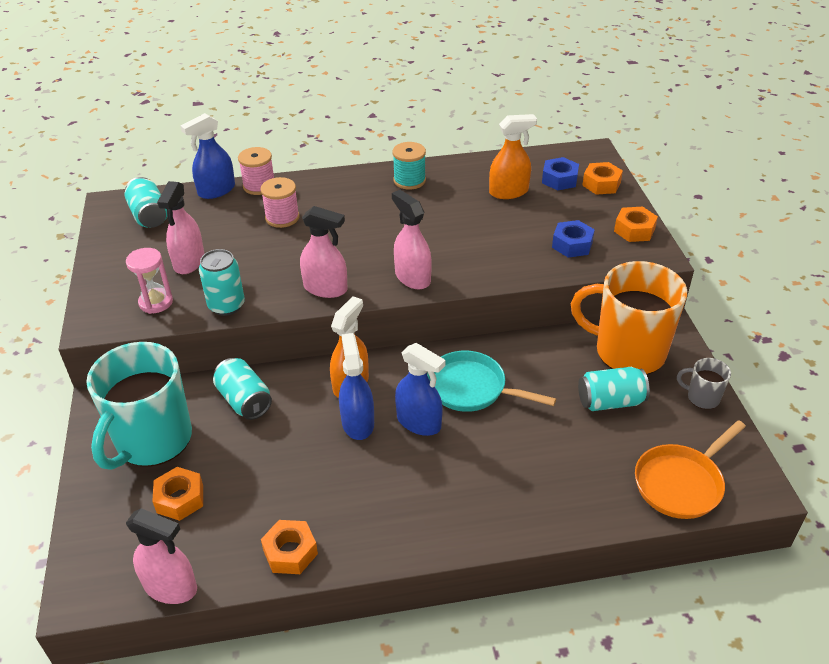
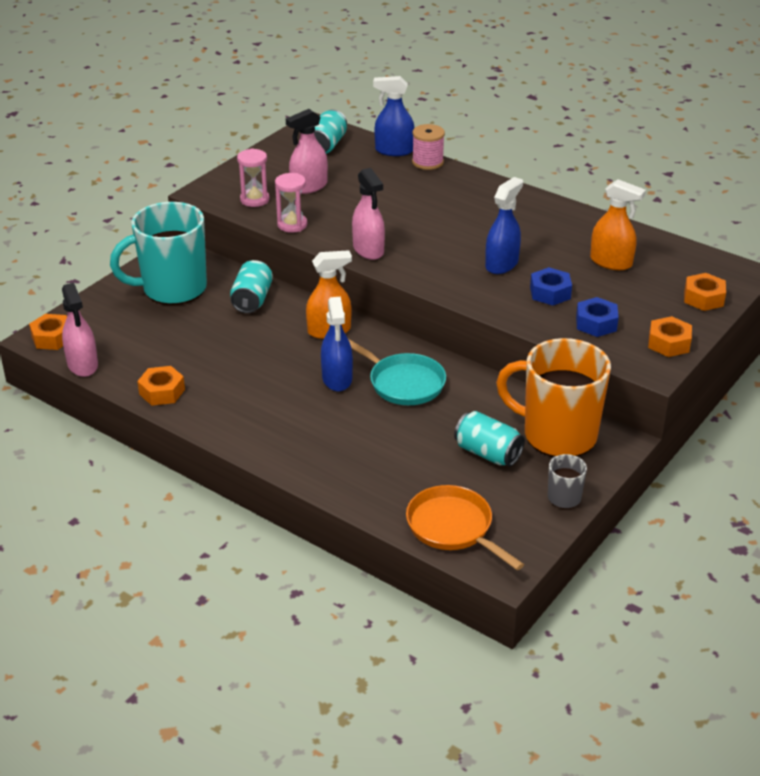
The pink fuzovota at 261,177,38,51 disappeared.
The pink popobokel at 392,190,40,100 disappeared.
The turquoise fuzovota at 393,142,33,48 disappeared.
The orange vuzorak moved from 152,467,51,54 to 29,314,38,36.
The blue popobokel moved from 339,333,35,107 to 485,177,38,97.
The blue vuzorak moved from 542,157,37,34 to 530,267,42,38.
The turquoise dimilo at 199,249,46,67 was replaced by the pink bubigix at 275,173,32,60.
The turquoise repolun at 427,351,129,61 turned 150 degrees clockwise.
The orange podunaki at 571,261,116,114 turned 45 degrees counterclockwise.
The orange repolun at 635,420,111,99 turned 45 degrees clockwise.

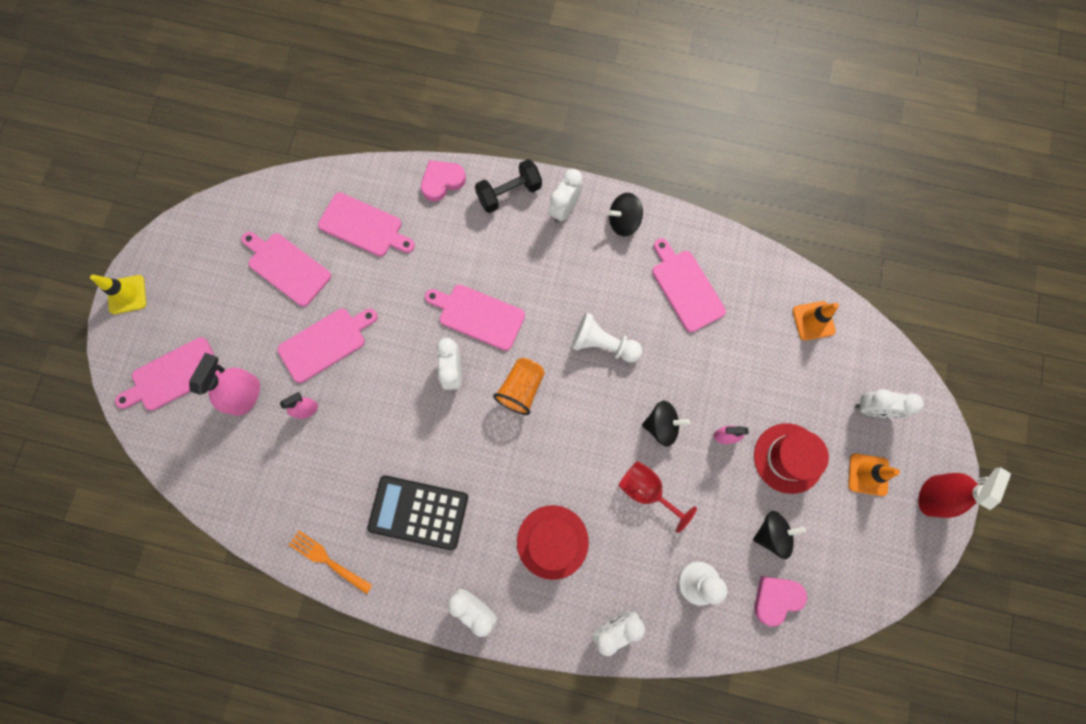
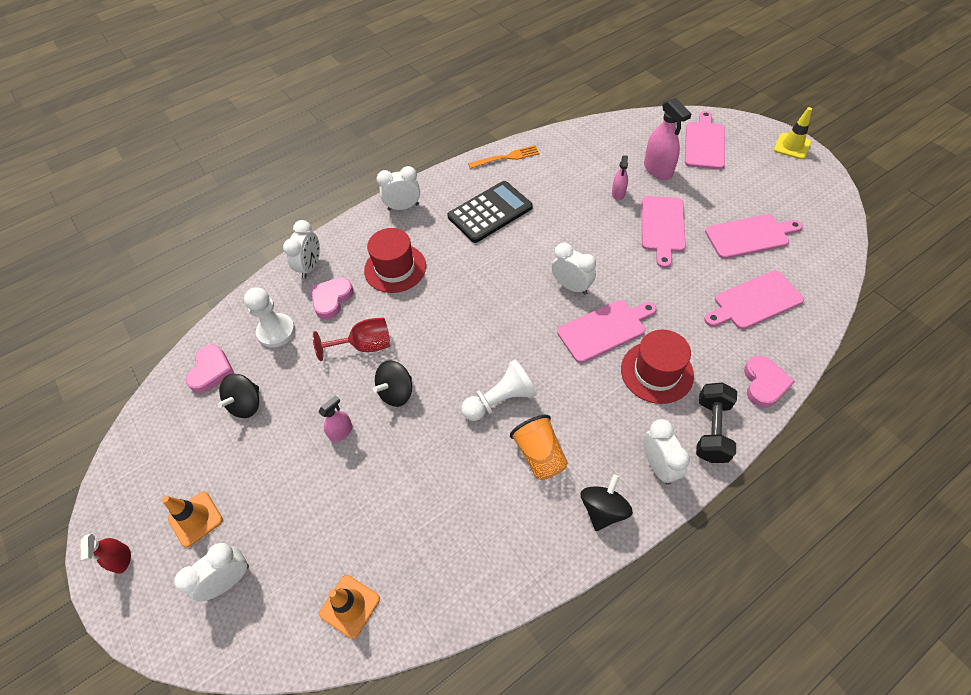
The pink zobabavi at 652,238,74,94 disappeared.
The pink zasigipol at 311,277,43,42 appeared.
The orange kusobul moved from 493,358,52,57 to 510,415,58,65.
The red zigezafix moved from 754,423,75,71 to 621,330,73,74.
The red popobokel at 918,467,93,51 changed to 0.57 times the size.

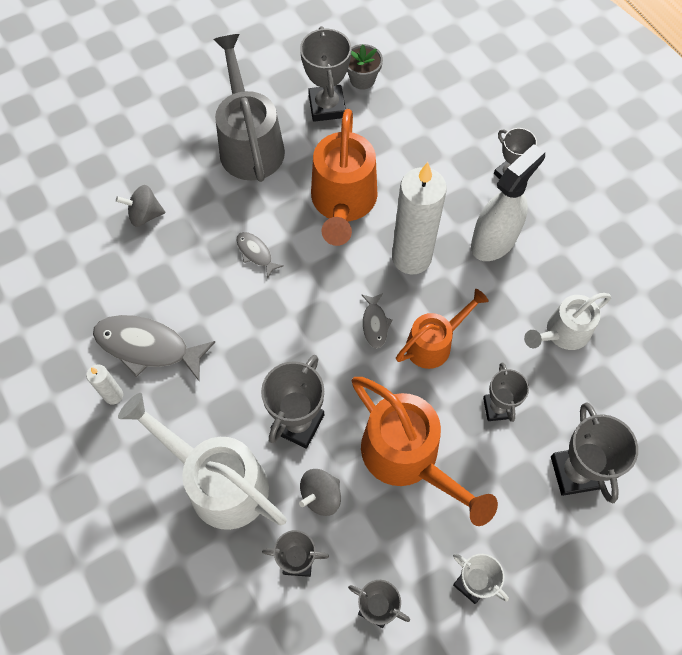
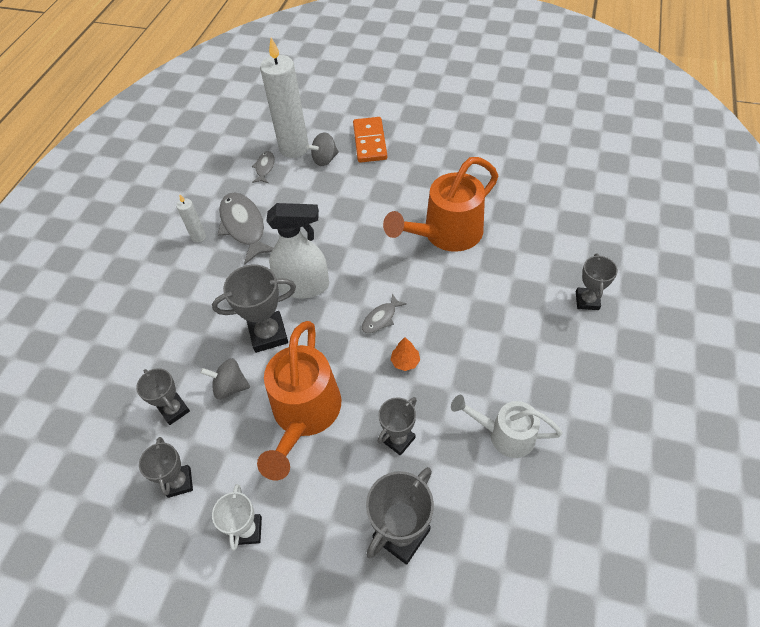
The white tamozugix at 118,393,169,137 disappeared.
The grey tamozugix at 213,34,72,148 disappeared.
The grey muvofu at 300,26,52,96 disappeared.
The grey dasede at 347,44,36,46 disappeared.
The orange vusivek at 353,117,34,46 appeared.
The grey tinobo moved from 237,232,46,47 to 252,151,23,32.
The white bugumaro moved from 392,162,55,112 to 260,38,49,120.
The white popobokel moved from 471,144,74,117 to 266,203,63,96.
The orange tamozugix at 396,289,93,80 was replaced by the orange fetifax at 390,337,30,34.
The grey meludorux at 116,185,49,42 turned 75 degrees counterclockwise.

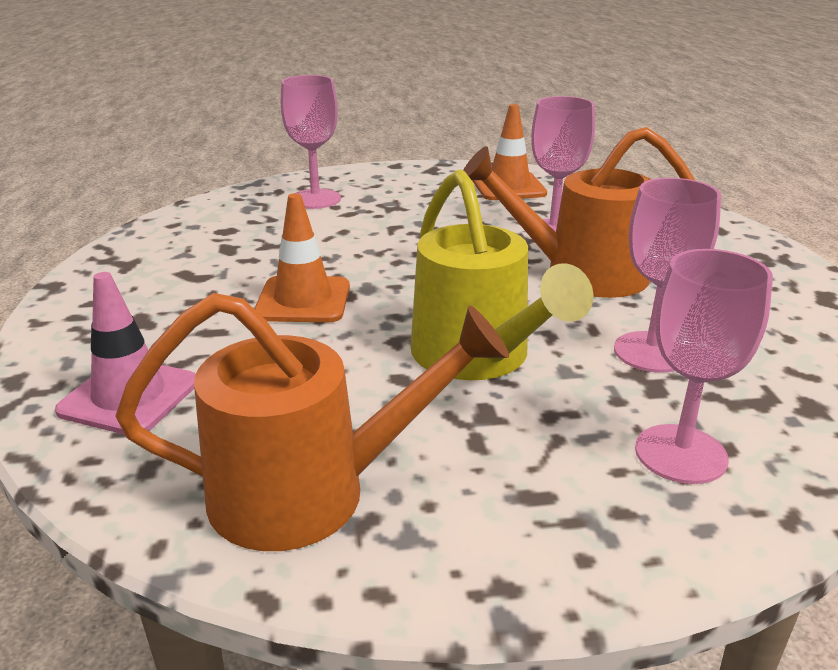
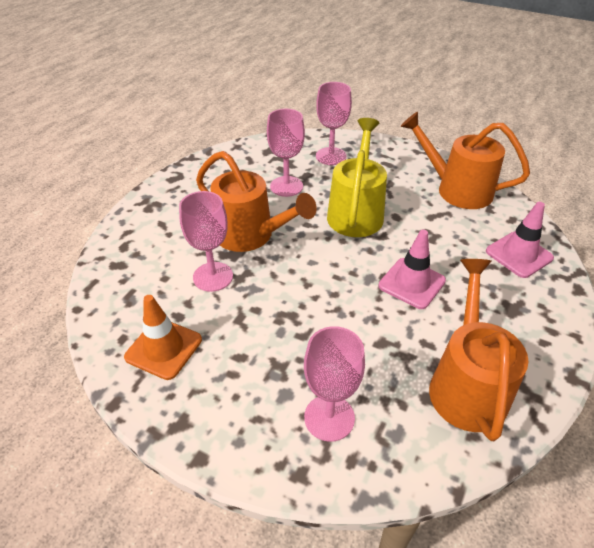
The orange tamozugix at 429,259,100,182 appeared.
The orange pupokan at 254,193,96,129 became the pink pupokan at 379,230,67,79.

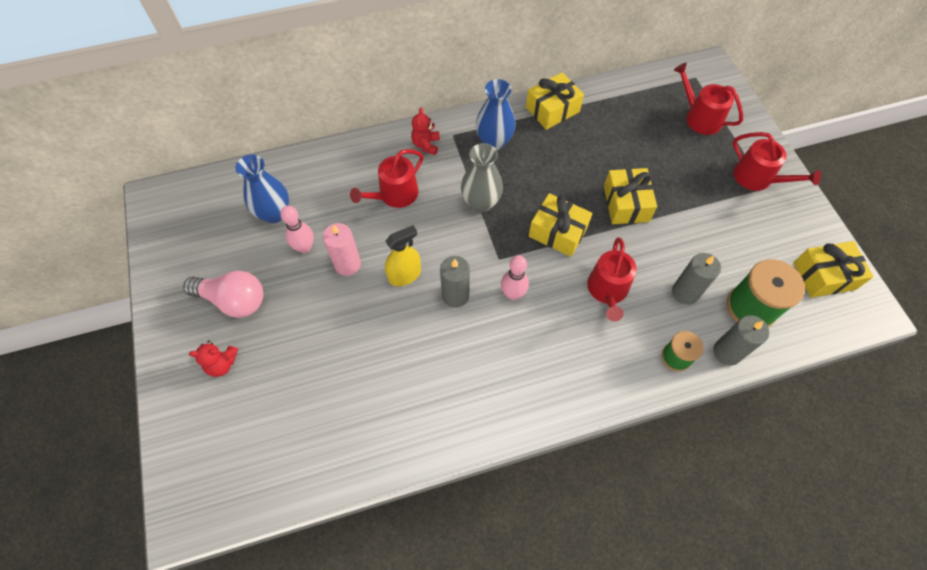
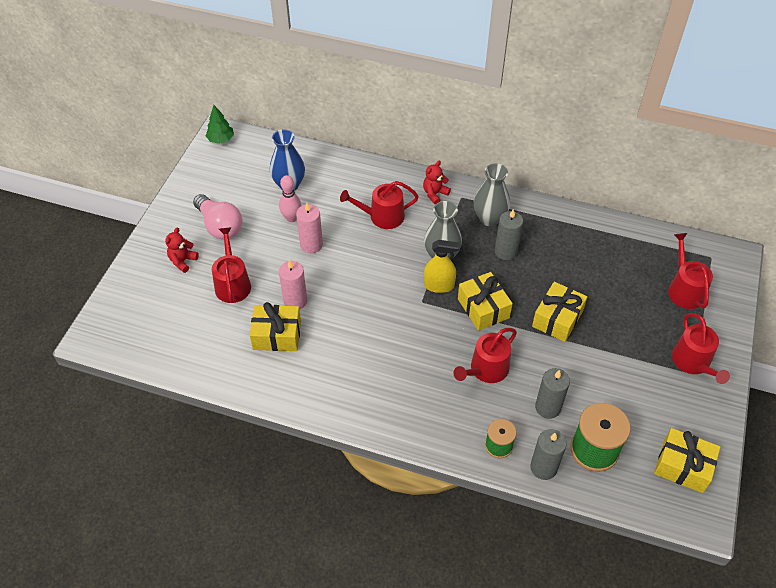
The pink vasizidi at 501,255,28,45 disappeared.
The green fetifax at 206,105,28,39 appeared.
The red tamozugix at 212,227,39,76 appeared.
The pink bugumaro at 279,260,28,50 appeared.
The yellow popobokel moved from 385,225,36,61 to 424,240,35,53.
The grey bugumaro moved from 440,256,30,52 to 495,209,28,51.
The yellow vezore moved from 526,72,58,58 to 250,302,51,49.
The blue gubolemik at 476,79,40,71 became the grey gubolemik at 474,163,36,63.
The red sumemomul at 189,340,49,37 turned 90 degrees clockwise.

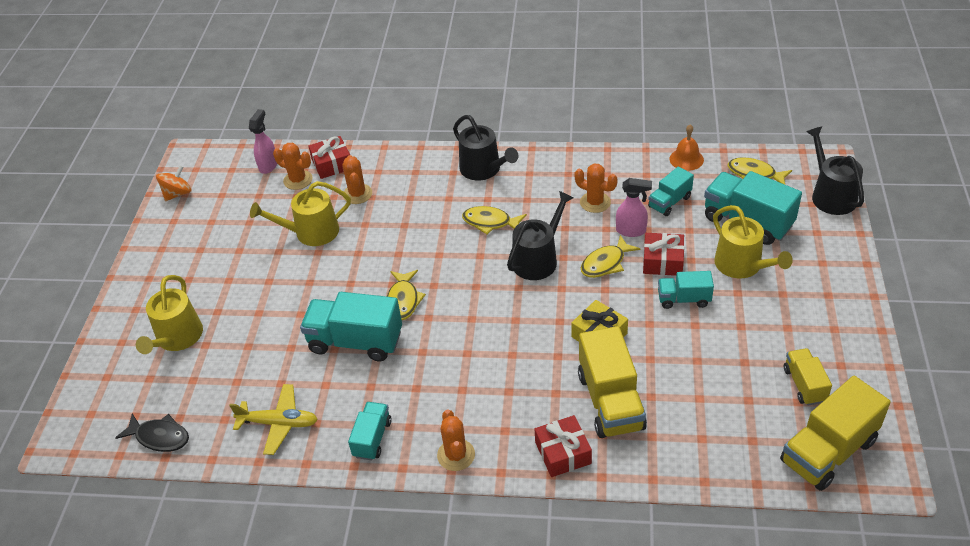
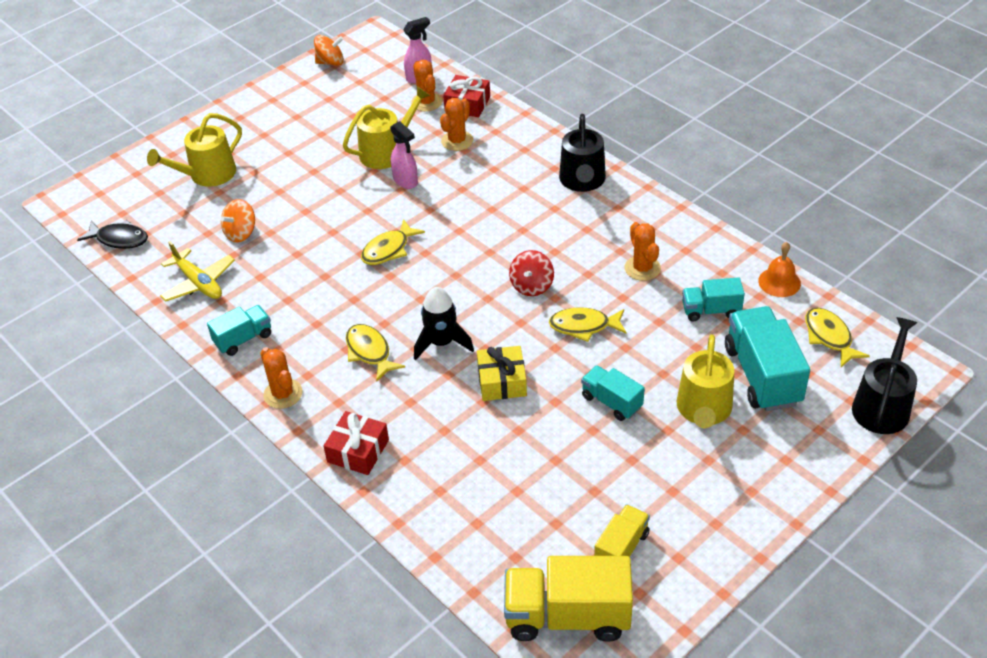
The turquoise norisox at 300,292,102,69 disappeared.
The yellow norisox at 578,326,69,112 disappeared.
The red vezore at 643,233,41,43 disappeared.
The orange meludorux at 221,199,34,43 appeared.
The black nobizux at 414,287,60,73 appeared.
The yellow tinobo moved from 462,206,65,28 to 346,324,59,58.
The pink popobokel moved from 616,178,36,59 to 390,121,28,68.
The black tamozugix at 507,191,66,89 was replaced by the red meludorux at 509,250,45,46.
The black tinobo at 115,414,74,38 turned 45 degrees counterclockwise.
The yellow tamozugix at 250,181,101,65 turned 120 degrees clockwise.
The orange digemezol at 437,409,38,62 turned 60 degrees counterclockwise.

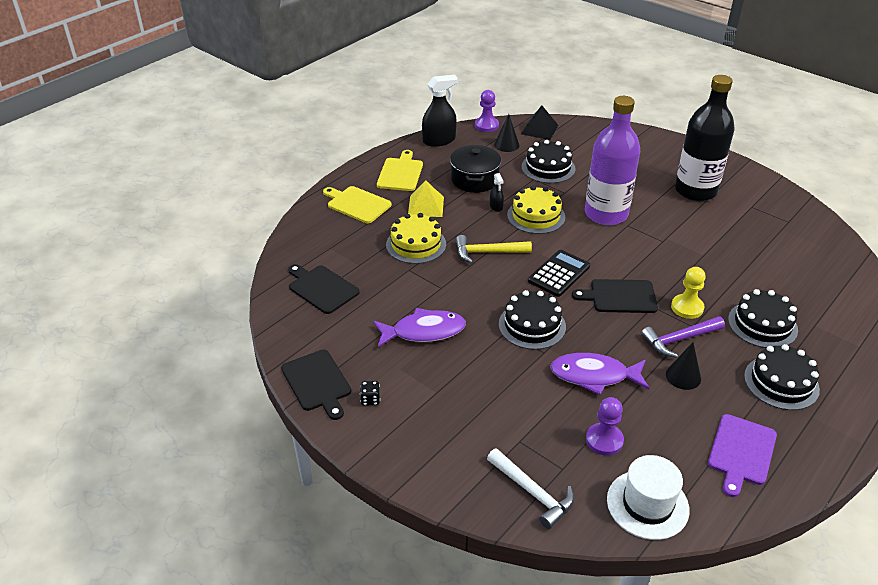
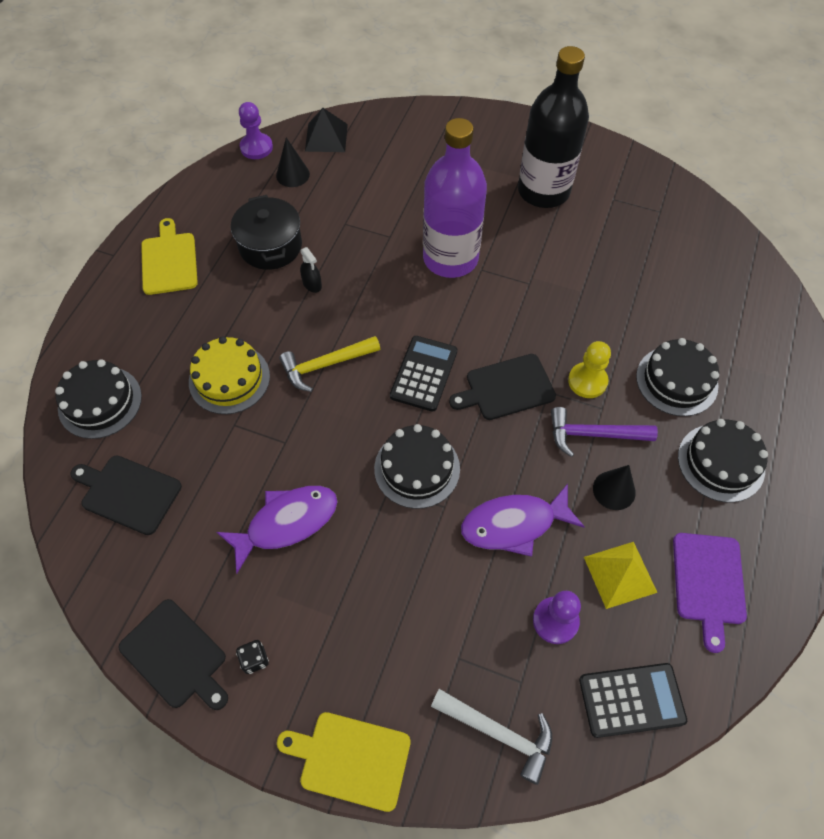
The black popobokel at 422,75,36,72 disappeared.
The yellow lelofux at 507,186,58,48 disappeared.
The yellow zobabavi moved from 323,186,69,37 to 277,712,134,100.
The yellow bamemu moved from 408,181,36,36 to 584,542,74,67.
The black lelofux moved from 522,140,54,43 to 55,359,87,80.
The white zigezafix at 607,455,83,85 was replaced by the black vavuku at 579,663,108,75.
The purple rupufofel at 641,316,84,42 turned 45 degrees clockwise.

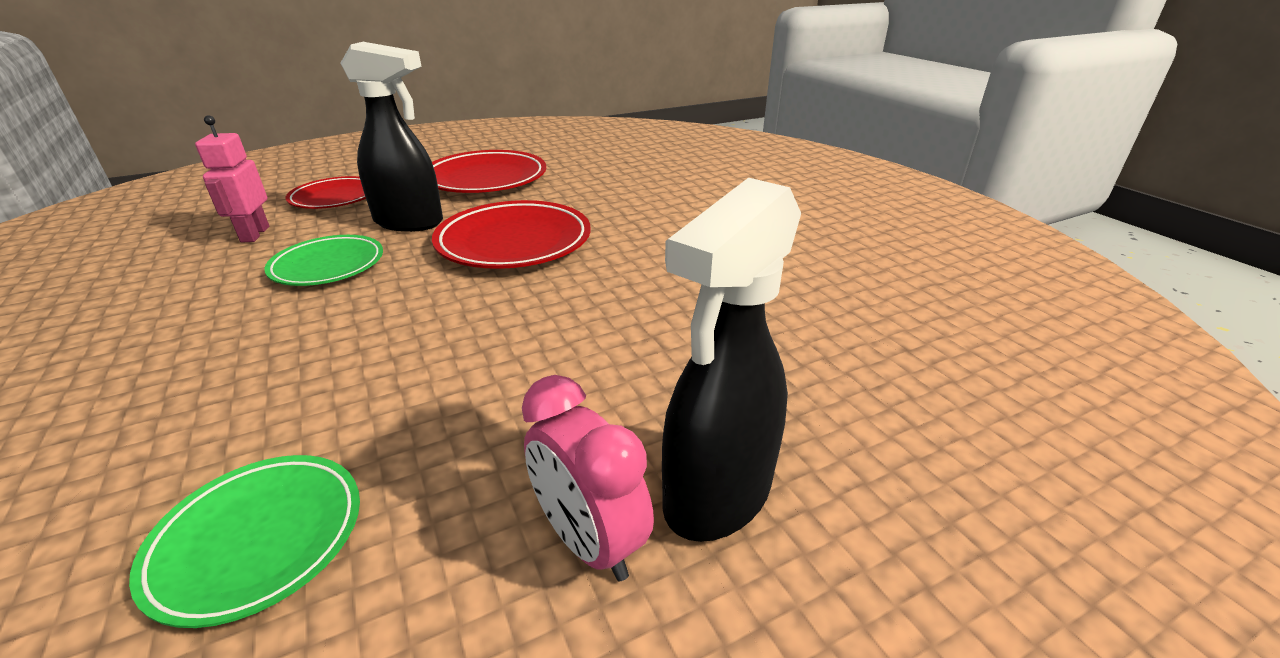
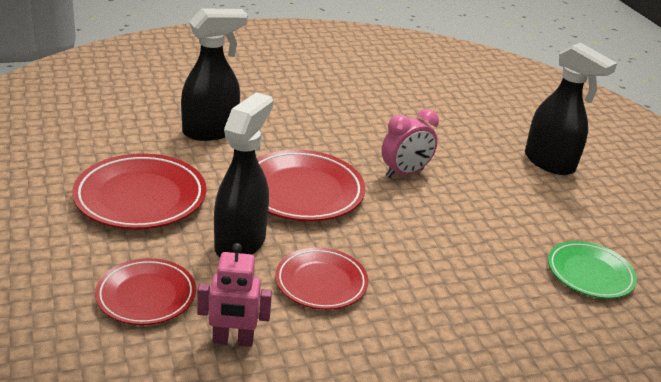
The black popobokel at 181,8,67,133 appeared.
The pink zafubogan moved from 522,375,132,206 to 381,109,58,69.
The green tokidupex at 264,235,119,51 became the red tokidupex at 275,247,93,63.

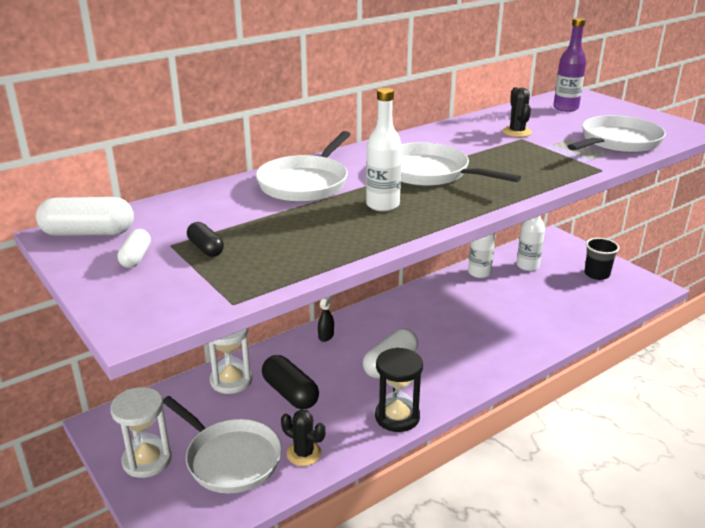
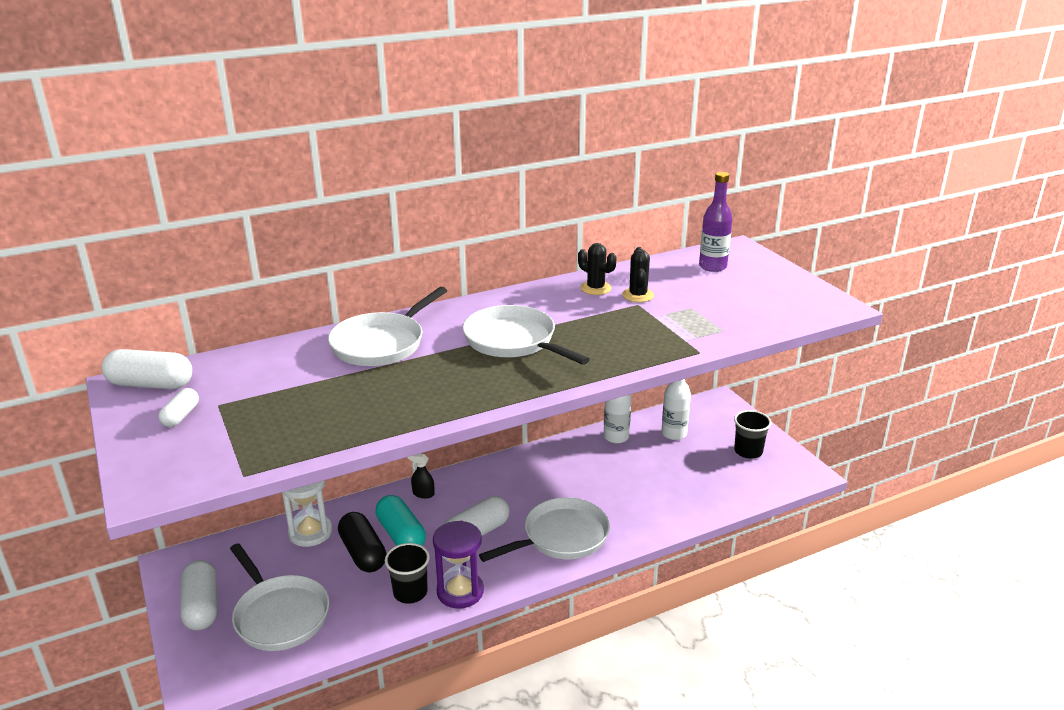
The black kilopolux at 187,222,37,35 disappeared.
The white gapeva at 366,88,36,124 disappeared.
The turquoise kilopolux at 375,495,51,51 appeared.
The black kusobul at 385,543,45,61 appeared.
The black digemezol moved from 281,410,44,56 to 578,243,39,52.
The white repolun moved from 567,115,99,38 to 479,497,131,65.
The white bubigix at 110,387,62,91 was replaced by the white kilopolux at 180,560,37,70.
The black bubigix at 375,347,48,85 became the purple bubigix at 433,521,51,87.
The black popobokel at 318,295,16,47 turned 105 degrees counterclockwise.

